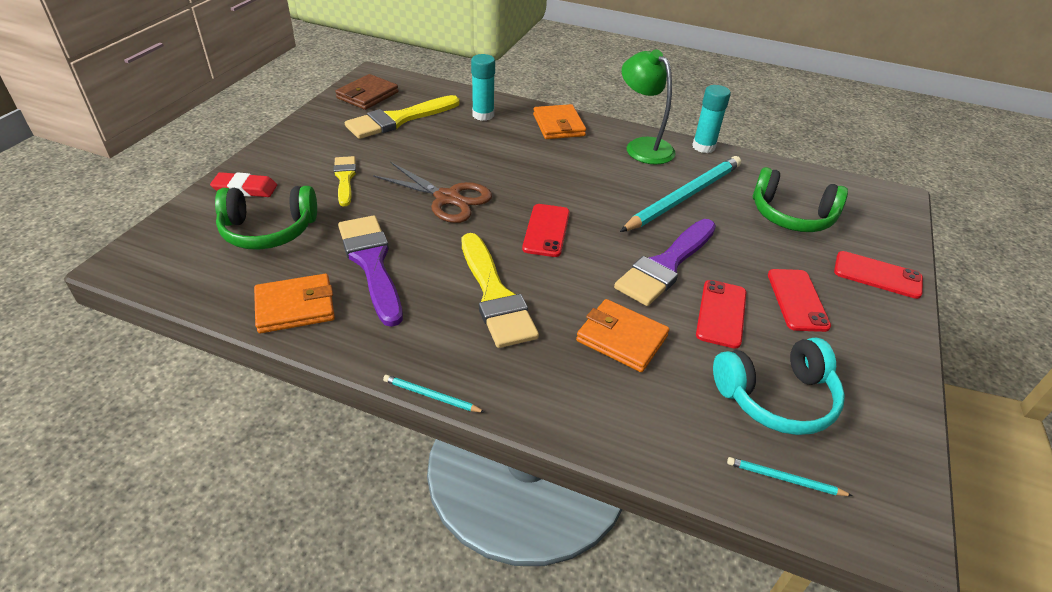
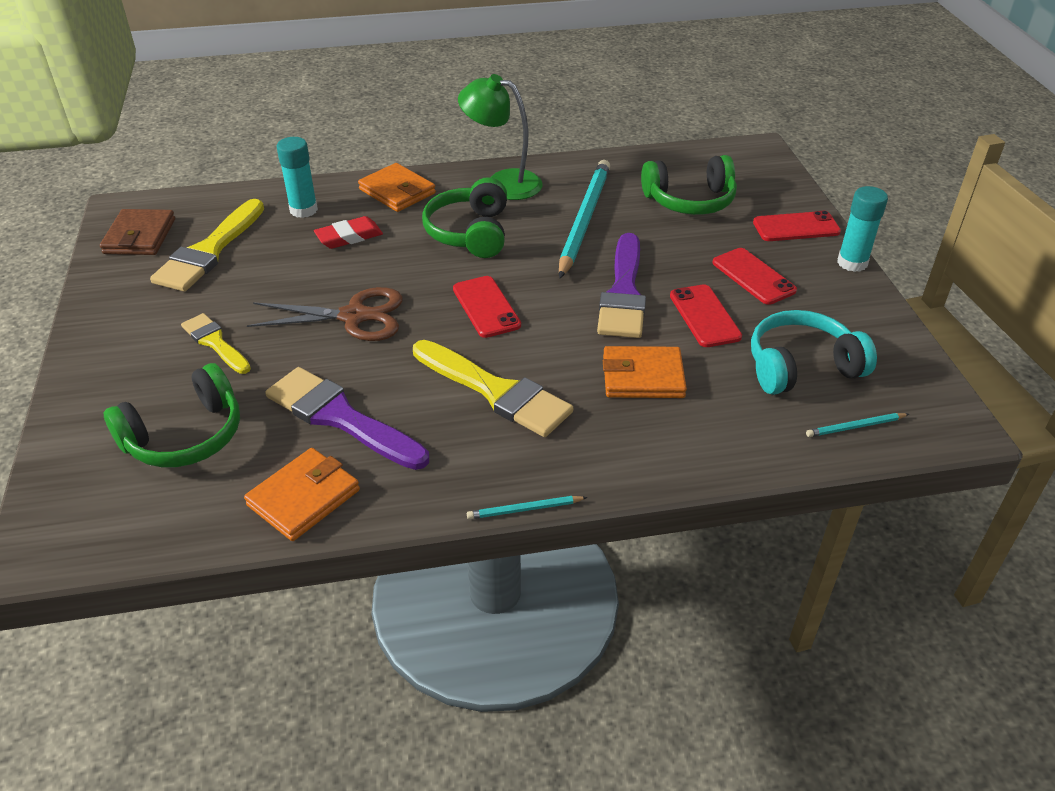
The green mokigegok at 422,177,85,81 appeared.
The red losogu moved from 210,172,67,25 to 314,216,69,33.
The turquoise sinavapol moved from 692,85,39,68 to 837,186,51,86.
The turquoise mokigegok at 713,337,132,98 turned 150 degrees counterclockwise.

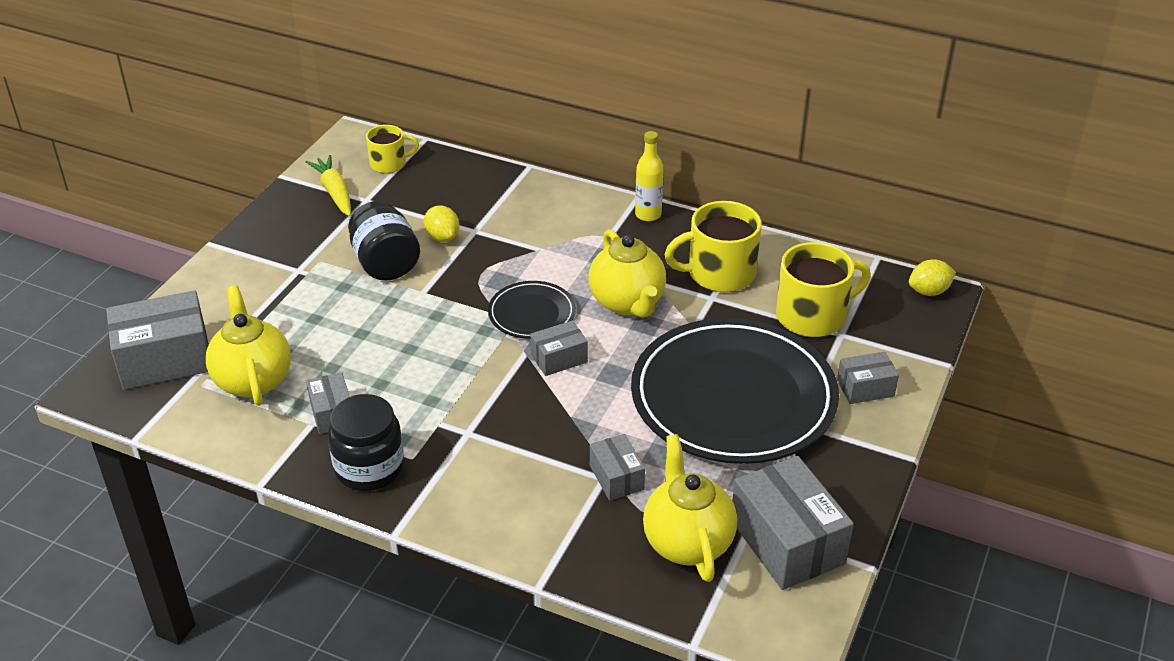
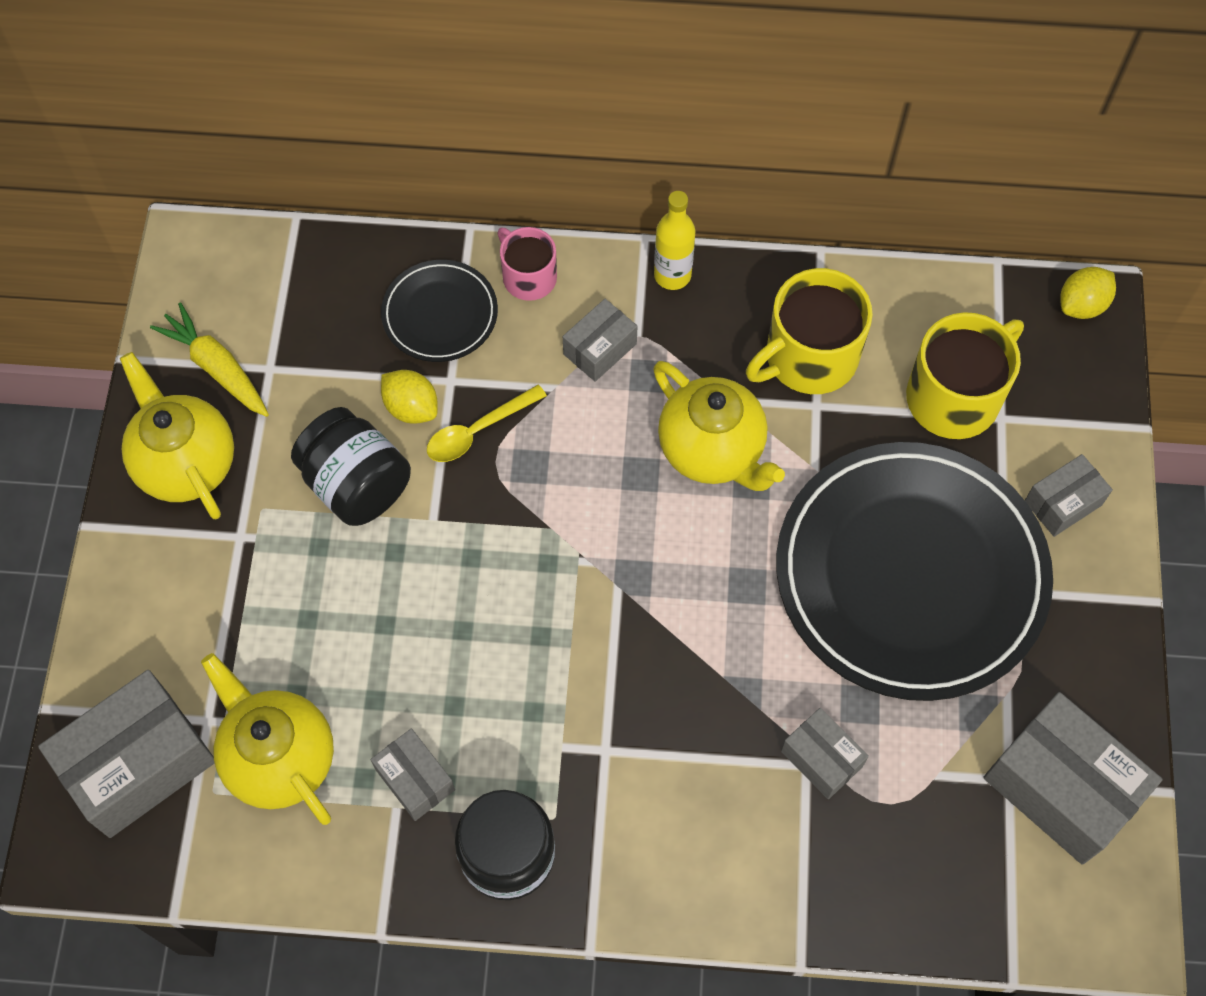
The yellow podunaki at 366,125,53,48 disappeared.
The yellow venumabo at 427,385,120,77 appeared.
The pink podunaki at 497,227,60,74 appeared.
The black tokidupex moved from 488,281,88,58 to 381,260,117,102.
The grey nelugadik moved from 530,321,58,55 to 563,299,74,83.
The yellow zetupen moved from 643,434,94,148 to 120,352,114,168.

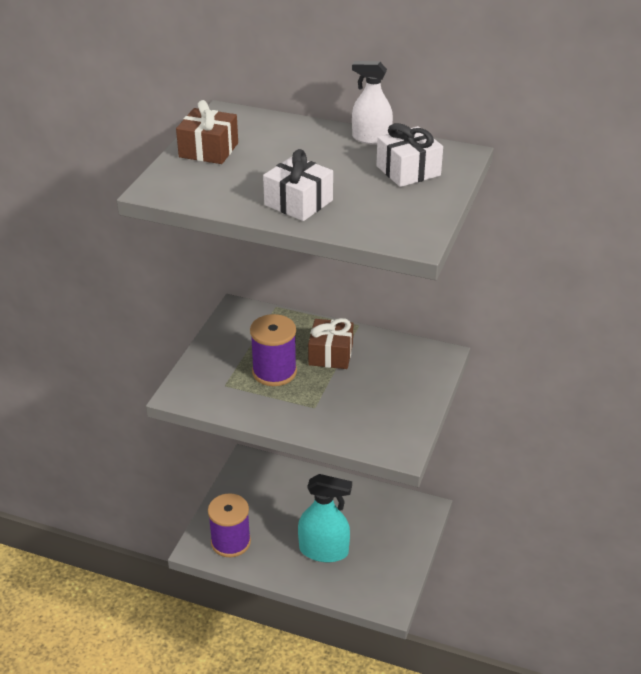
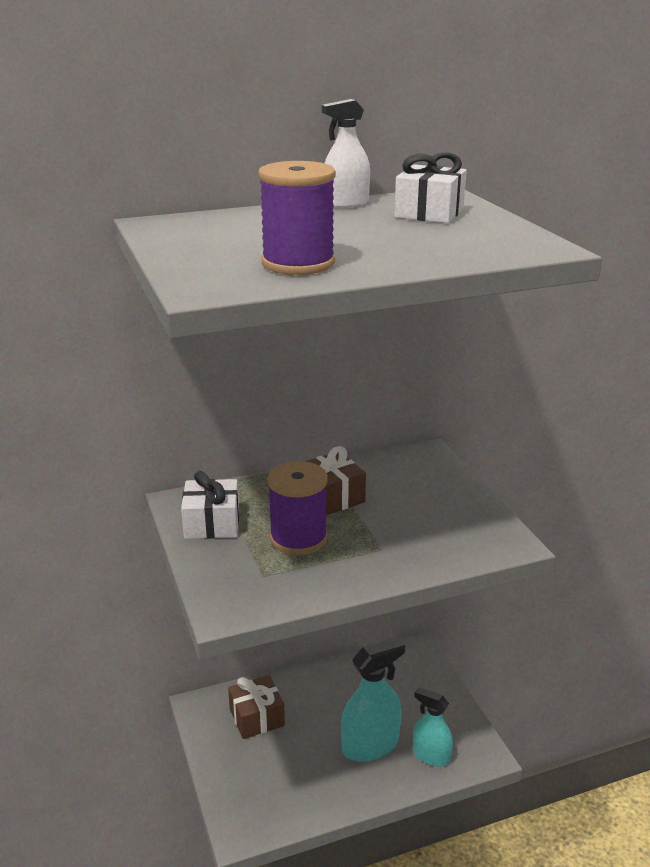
The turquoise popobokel at 413,687,40,80 appeared.
The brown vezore moved from 176,100,62,64 to 228,675,57,64.
The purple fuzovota moved from 208,493,43,64 to 258,161,78,114.
The white vezore moved from 263,149,70,72 to 181,471,58,68.

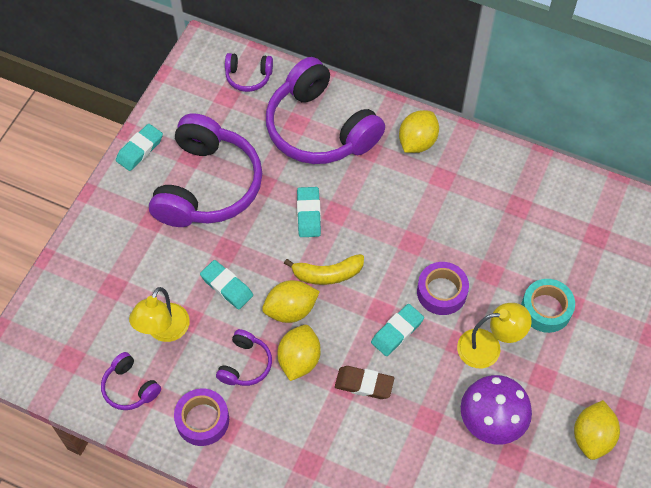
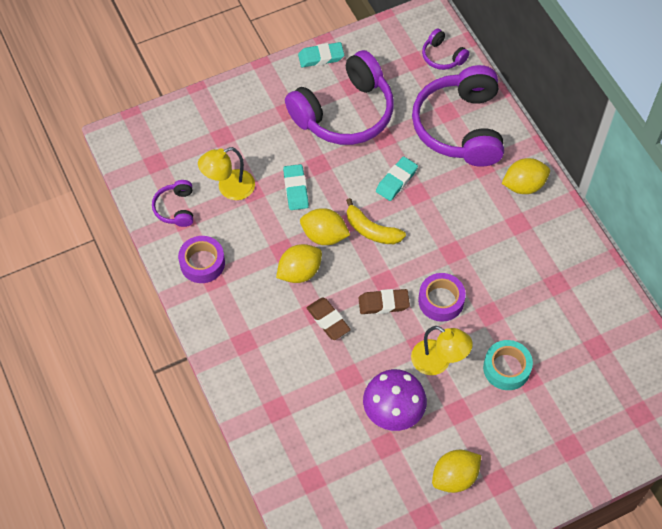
The purple mokigegok at 216,329,56,57 disappeared.
The turquoise losogu at 371,304,53,52 became the brown losogu at 359,289,51,25.

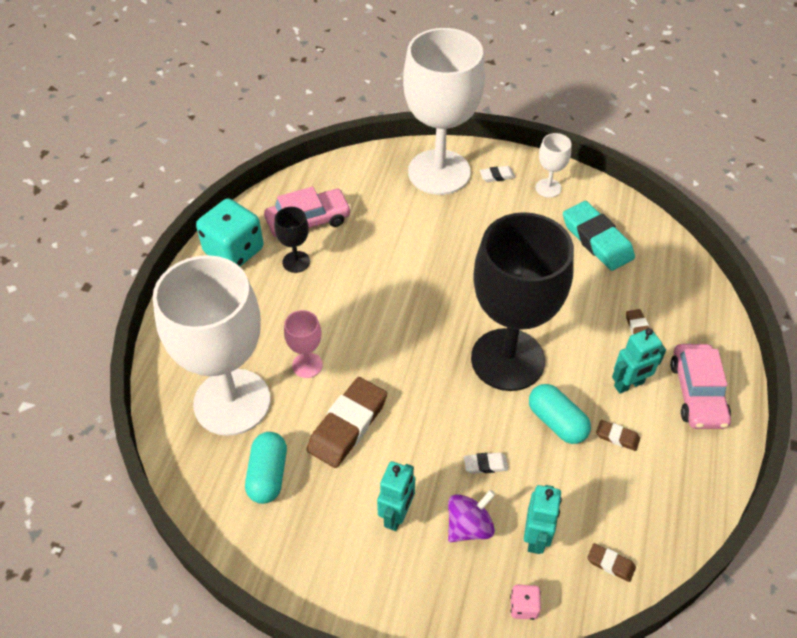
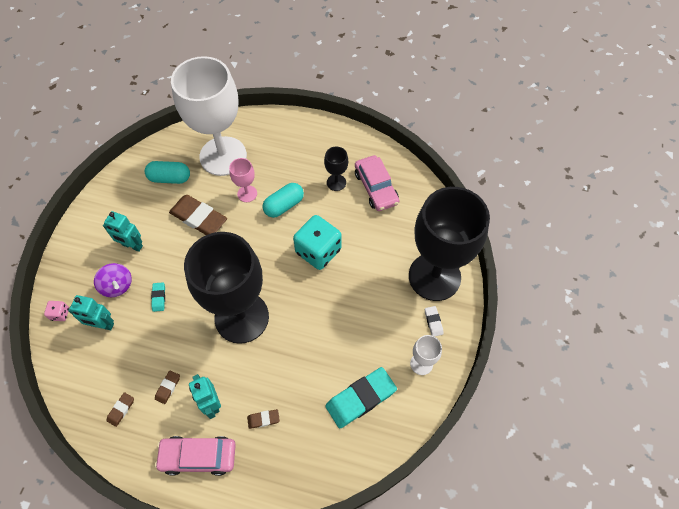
The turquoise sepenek moved from 196,198,68,69 to 293,215,48,55.
The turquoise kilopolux moved from 529,384,62,60 to 262,183,42,35.
The brown losogu moved from 587,543,49,39 to 106,392,28,35.
The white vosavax at 403,28,82,167 became the black vosavax at 409,187,81,114.
The white losogu at 464,452,44,22 became the turquoise losogu at 151,282,14,30.

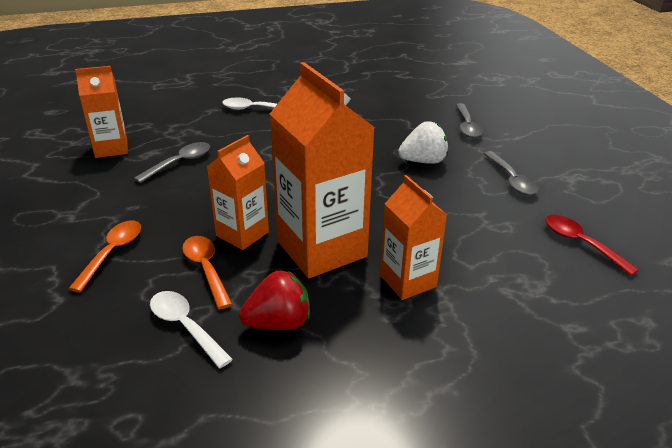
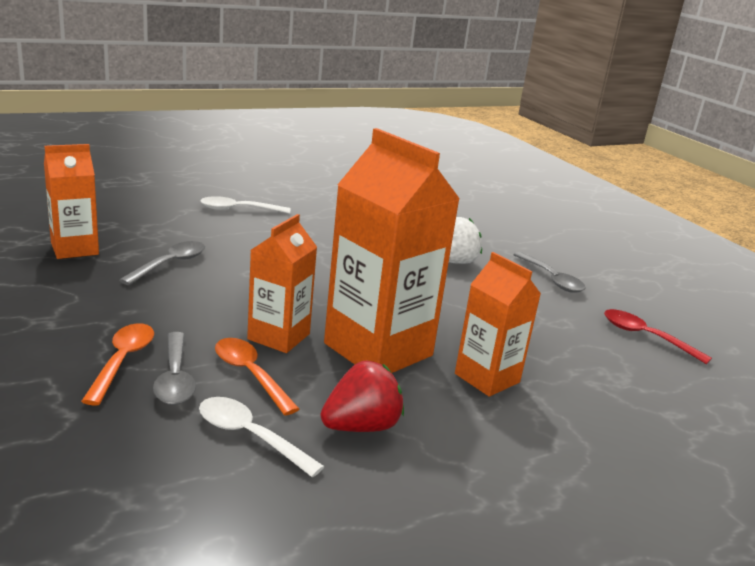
The grey venumabo moved from 456,103,27,35 to 153,332,43,73.

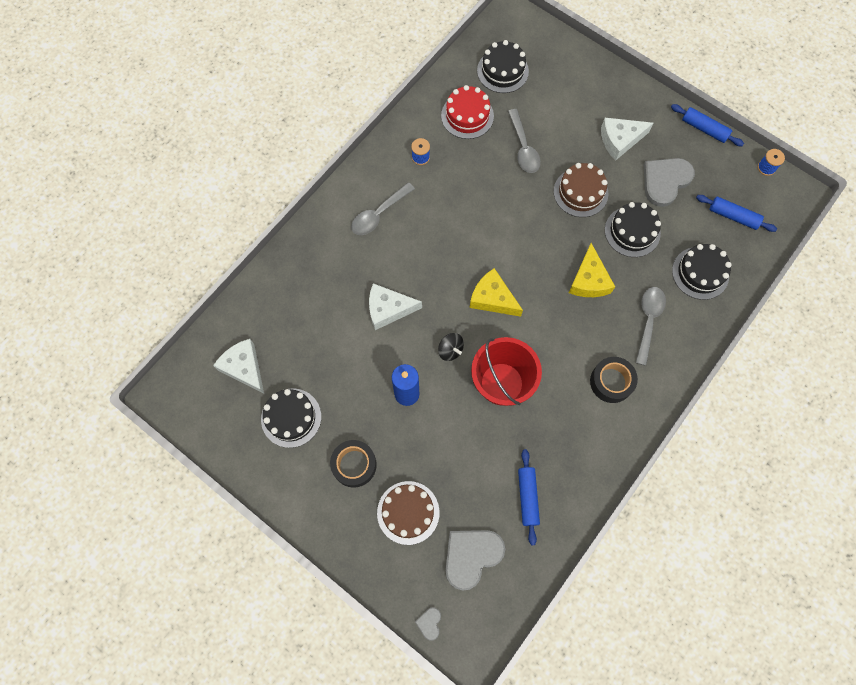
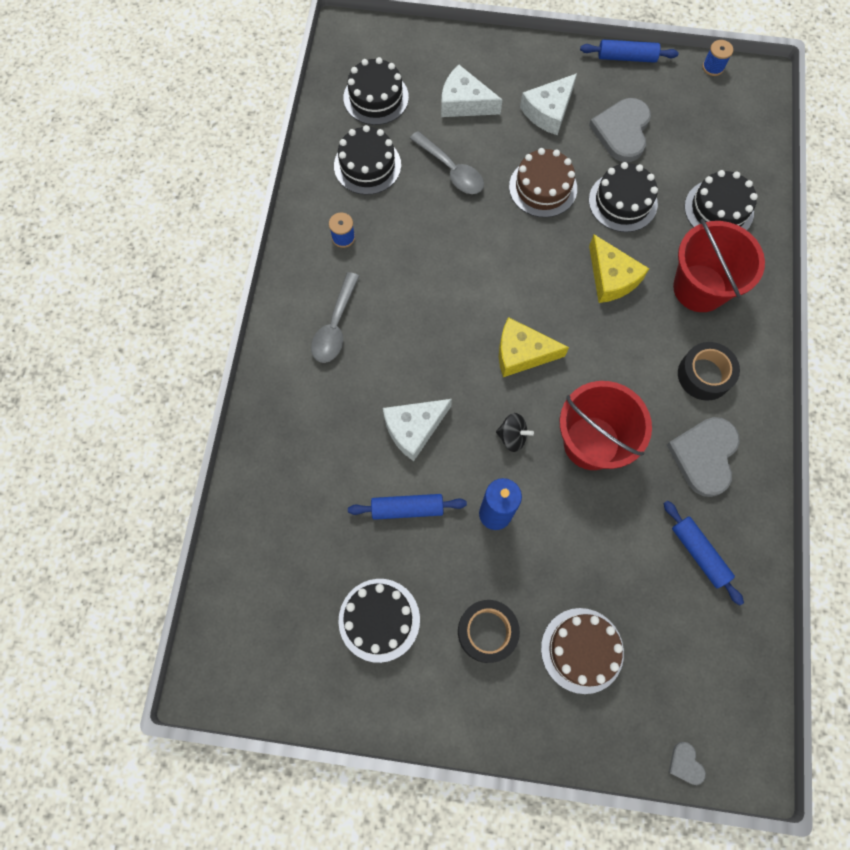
The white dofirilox moved from 213,339,51,55 to 441,65,61,52.
The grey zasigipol moved from 445,530,60,61 to 667,417,73,80.
The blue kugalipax moved from 696,195,81,37 to 348,494,119,26.
The grey venumabo at 635,287,31,79 was replaced by the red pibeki at 673,219,92,93.
The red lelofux at 441,85,53,54 became the black lelofux at 334,125,67,70.

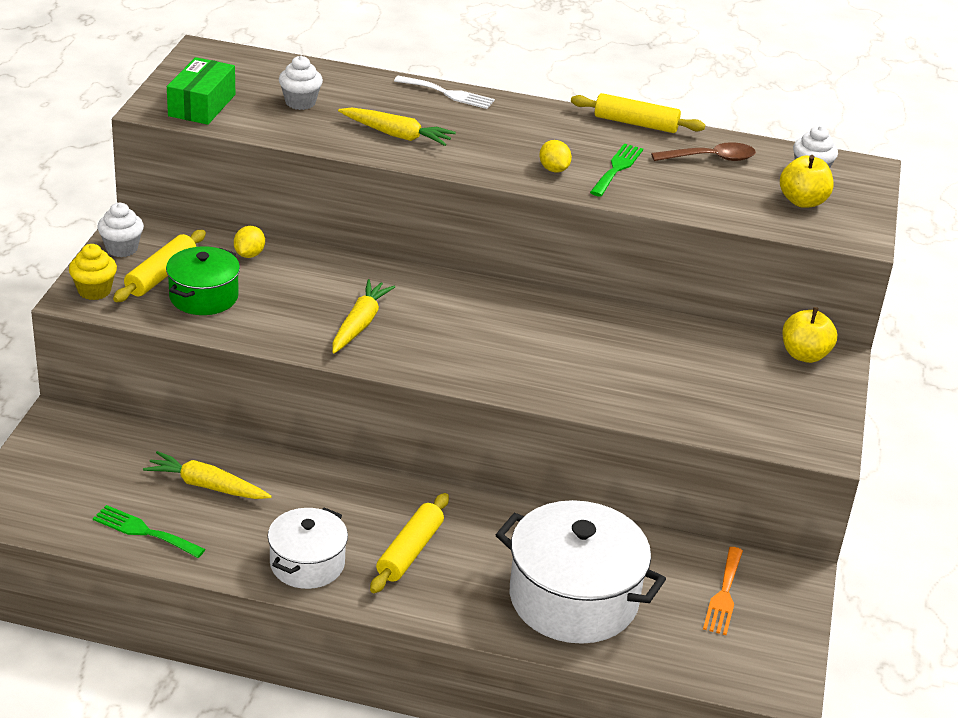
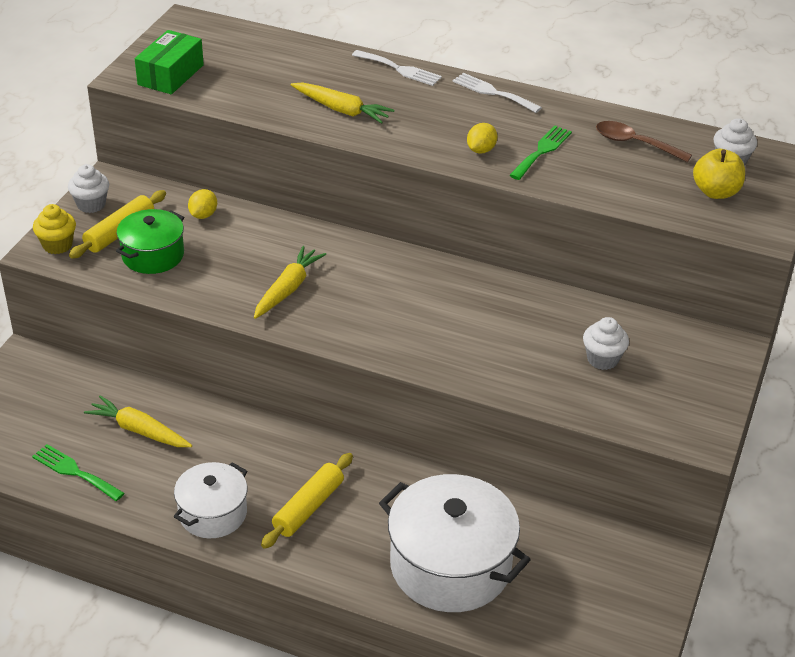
The yellow kugalipax at 571,93,134,40 disappeared.
The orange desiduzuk at 703,547,40,88 disappeared.
The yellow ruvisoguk at 782,307,55,56 disappeared.
The white desiduzuk at 453,73,89,40 appeared.
The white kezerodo moved from 279,56,44,54 to 583,317,46,53.
The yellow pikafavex at 539,140,33,33 turned 45 degrees clockwise.
The brown venumabo at 651,142,105,19 turned 150 degrees counterclockwise.

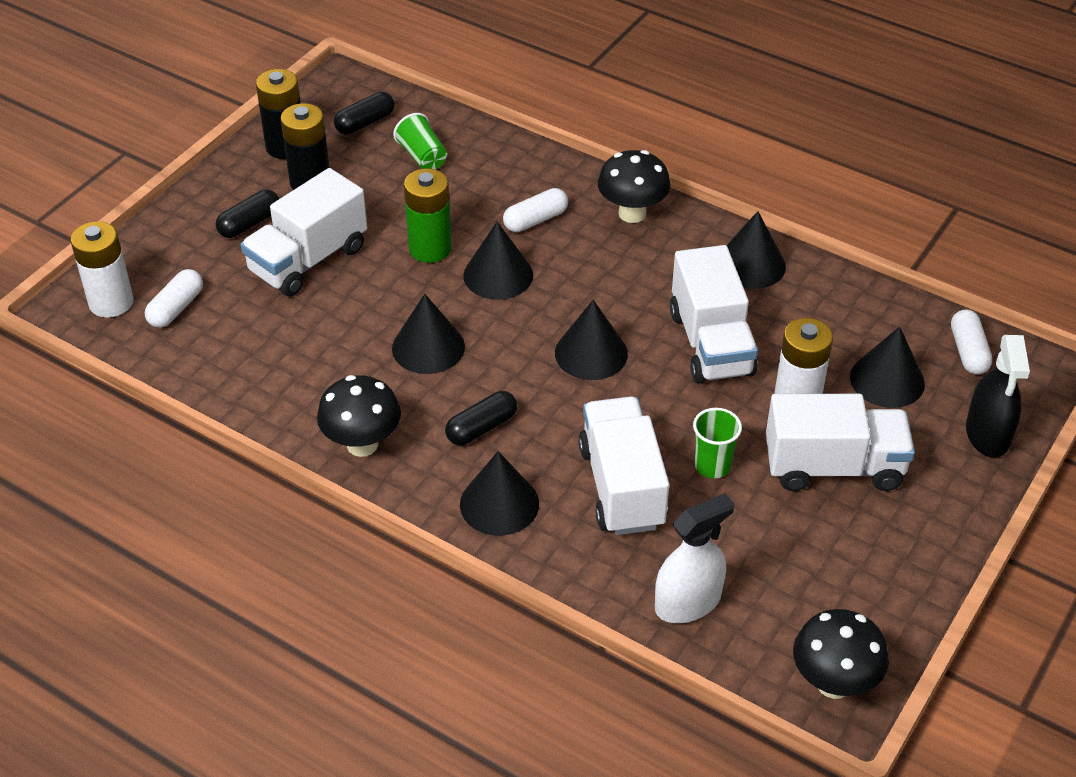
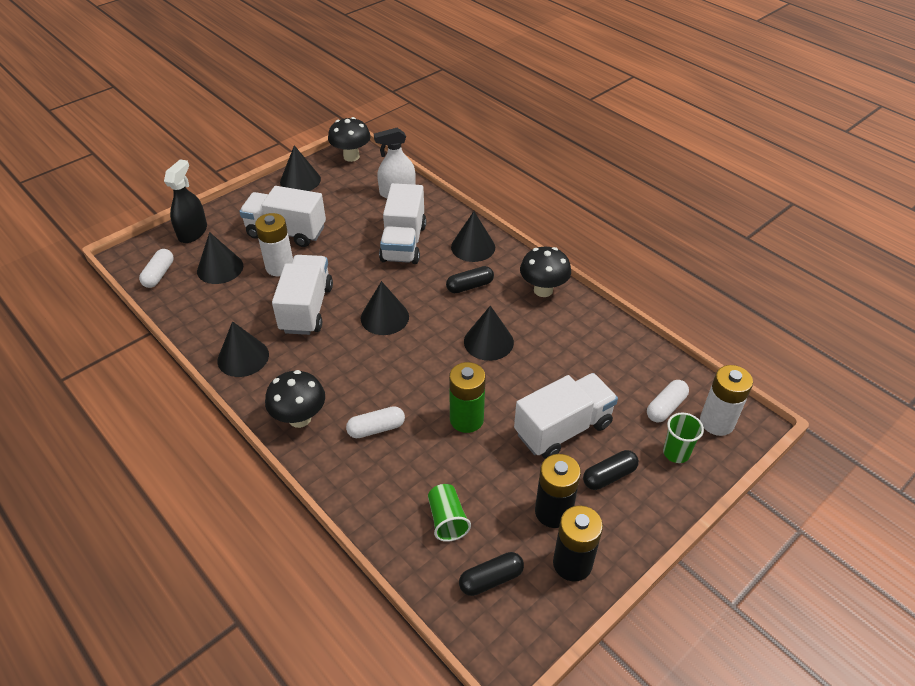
The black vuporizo moved from 463,222,70,78 to 280,145,41,46.
The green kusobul moved from 693,408,49,70 to 663,413,41,50.

